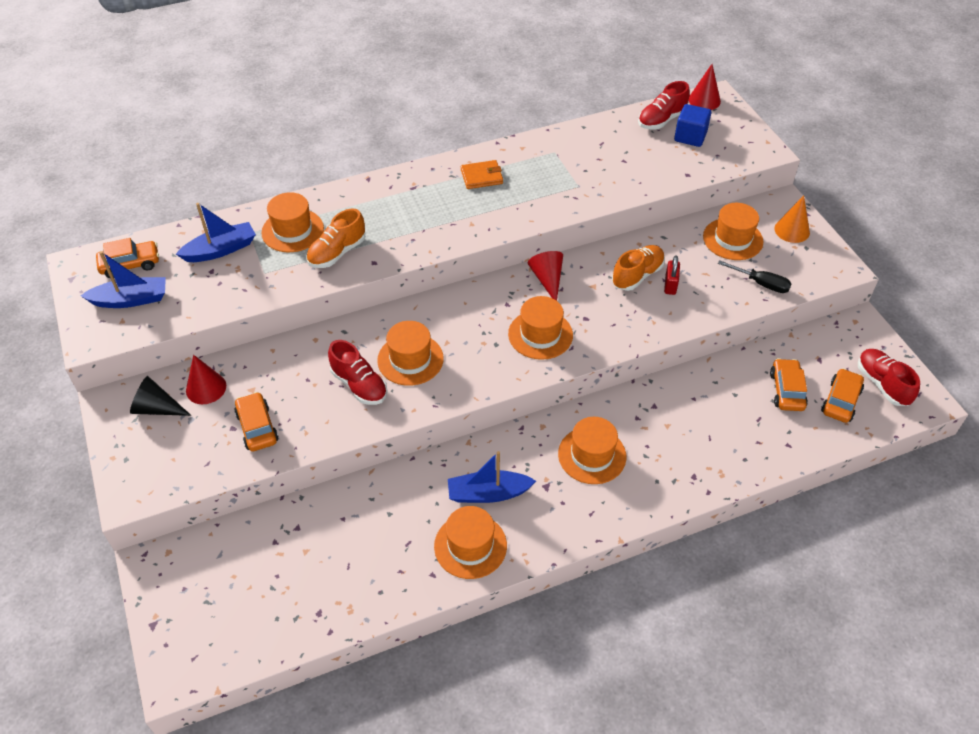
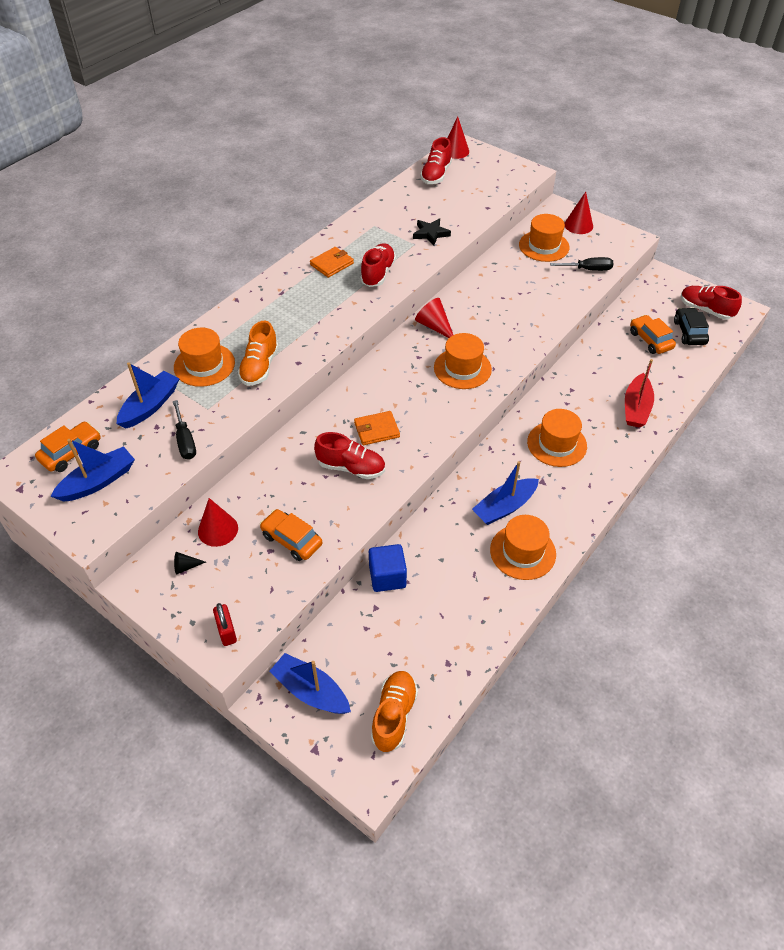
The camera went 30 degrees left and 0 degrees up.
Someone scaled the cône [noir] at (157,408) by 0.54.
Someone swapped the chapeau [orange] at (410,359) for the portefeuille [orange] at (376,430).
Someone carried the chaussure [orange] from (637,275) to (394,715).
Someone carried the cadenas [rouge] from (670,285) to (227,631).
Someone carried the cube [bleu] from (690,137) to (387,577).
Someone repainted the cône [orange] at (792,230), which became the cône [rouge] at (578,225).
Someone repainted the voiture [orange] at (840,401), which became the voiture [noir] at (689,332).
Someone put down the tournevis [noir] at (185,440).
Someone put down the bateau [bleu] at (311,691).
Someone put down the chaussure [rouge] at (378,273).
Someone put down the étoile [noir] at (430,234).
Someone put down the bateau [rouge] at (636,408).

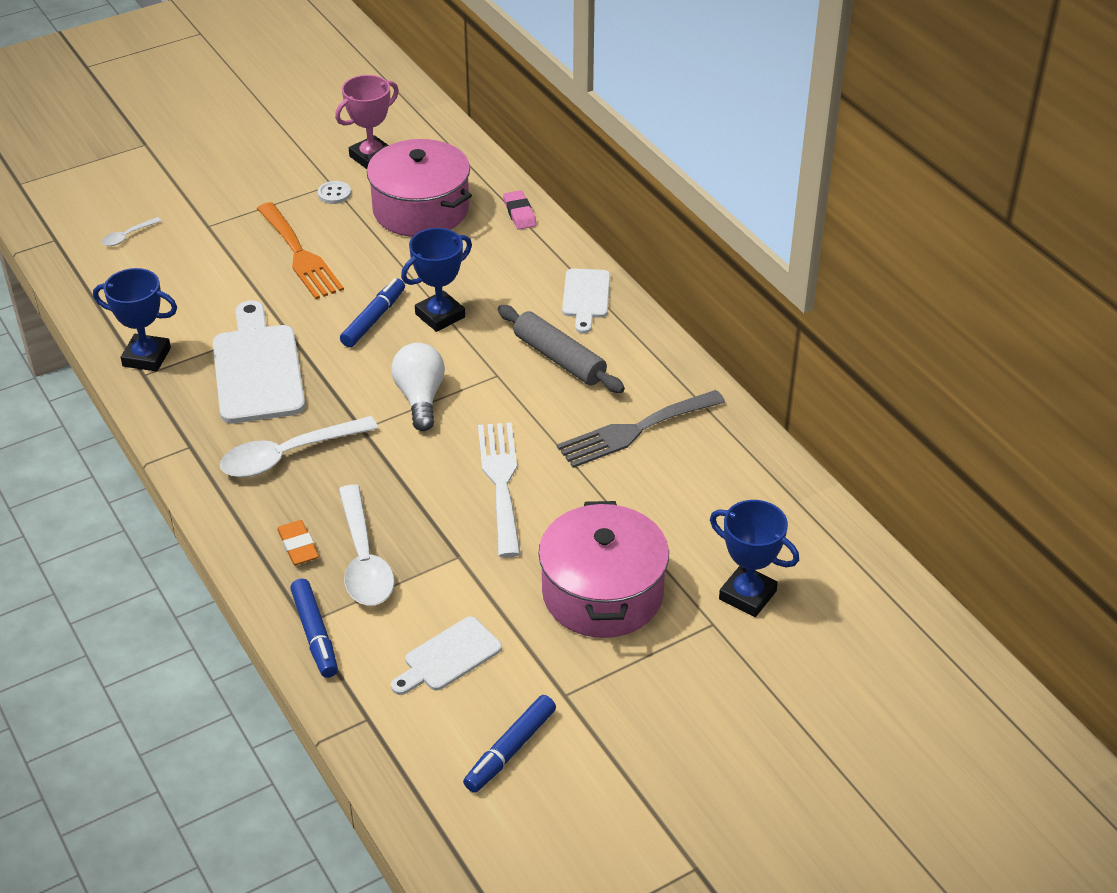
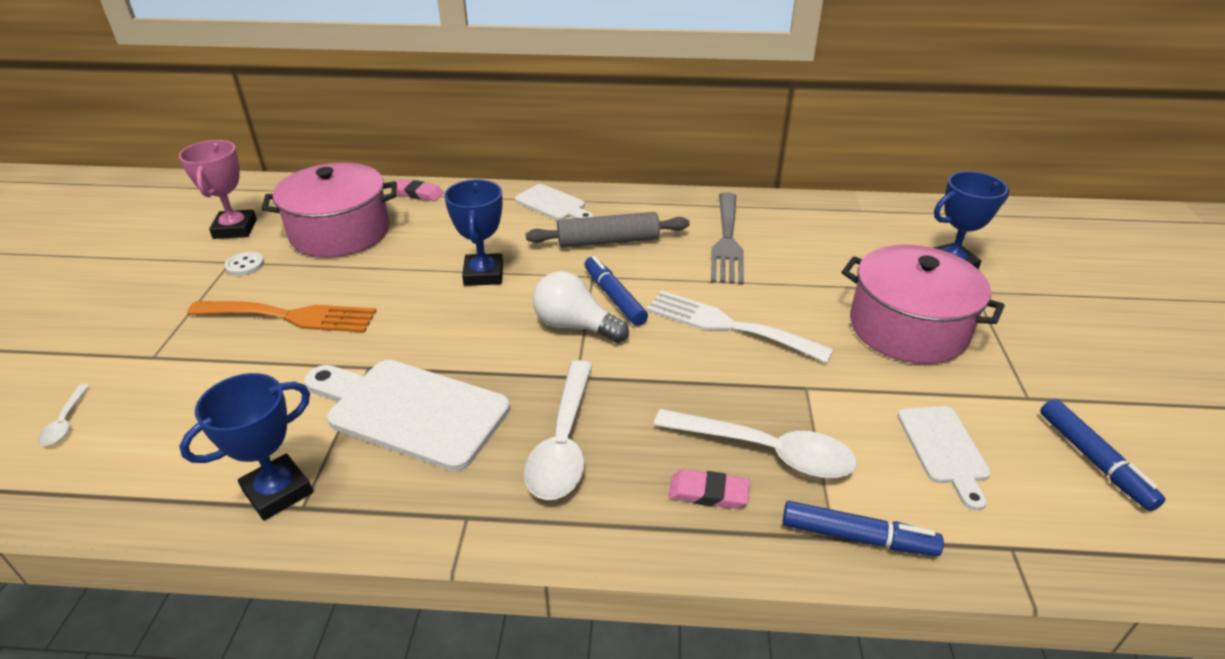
The camera went 55 degrees left and 5 degrees down.
Someone repainted the gomme [orange] at (298,546), which became the gomme [rose] at (708,493).
Someone carried the feutre [bleu] from (373,319) to (614,297).

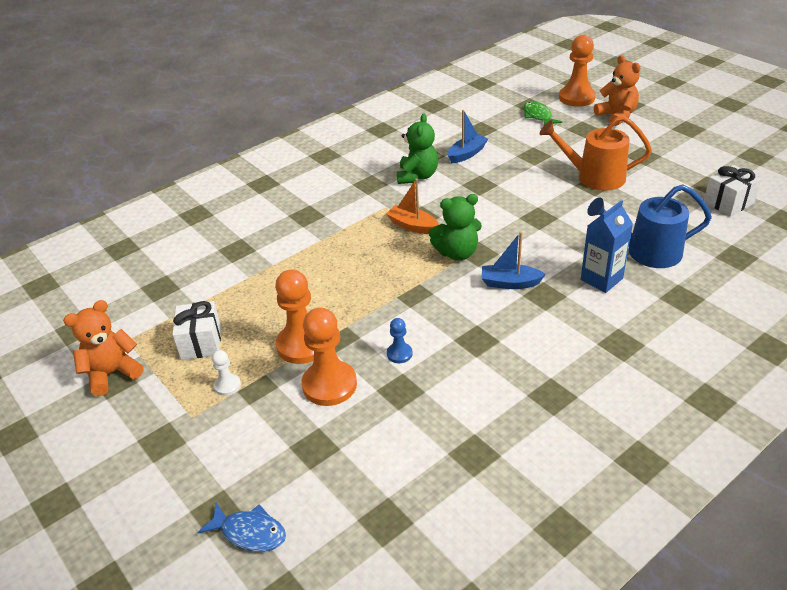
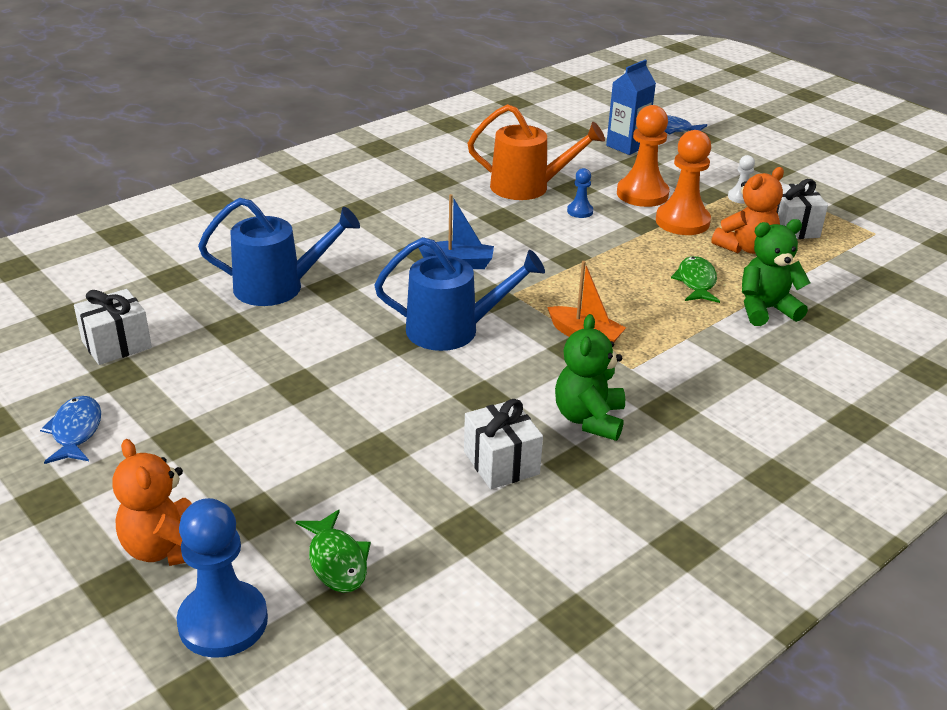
The camera went 175 degrees right and 5 degrees down.
Someone carried the ours en peluche [orange] from (112,373) to (745,248).
Someone carried the ours en peluche [vert] from (457,253) to (765,309).
Someone swapped the bateau [bleu] at (466,154) for the cadeau [blanc] at (501,463).
Someone carried the arrosoir [orange] from (594,177) to (527,187).
Someone repainted the pion [orange] at (577,98), which became the pion [bleu] at (223,622).
Someone carried the brique de lait [bleu] from (601,279) to (626,146).
Someone put down the poisson [bleu] at (76,431).
Someone put down the arrosoir [bleu] at (452,330).
Someone put down the poisson [vert] at (696,282).

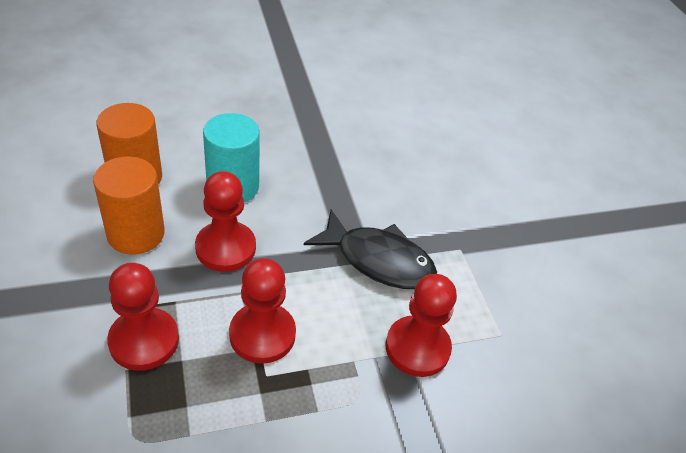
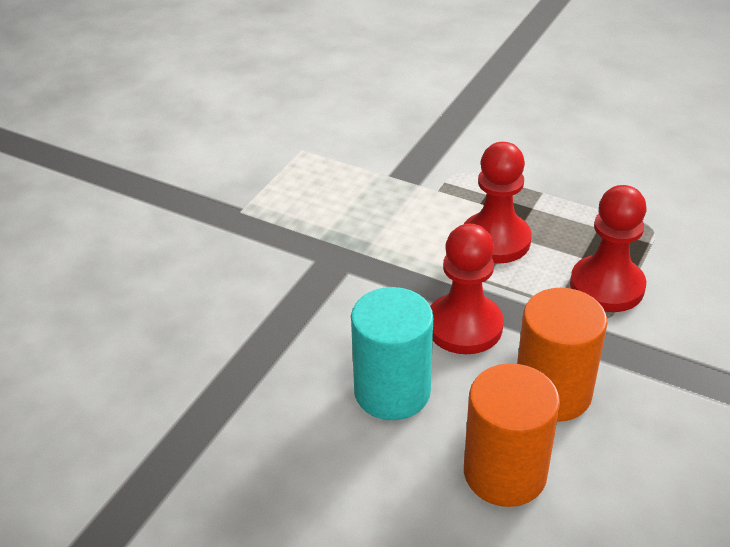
The camera went 130 degrees left and 5 degrees down.
Someone took away the poisson [noir] at (378,260).
Someone took away the pion [rouge] at (417,348).

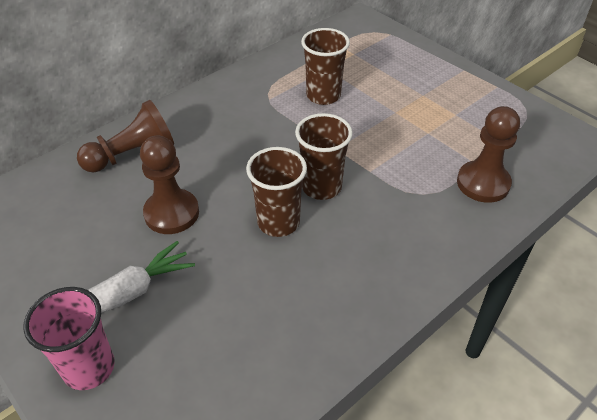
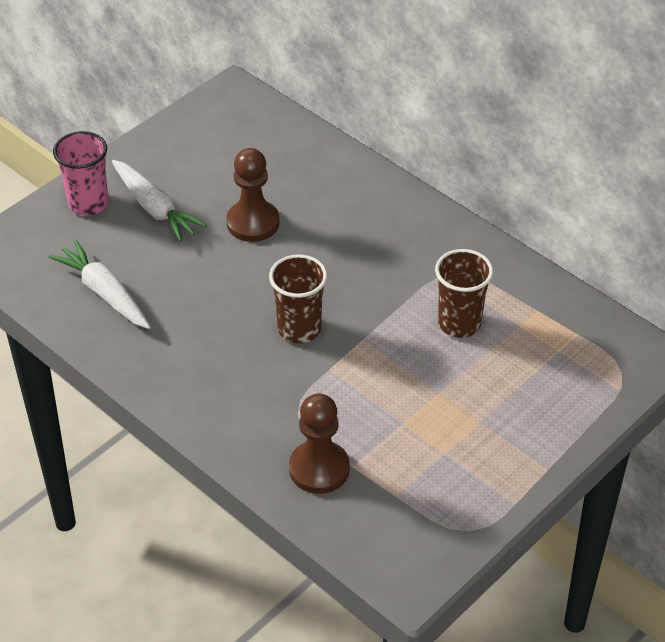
The camera went 85 degrees right and 0 degrees up.
Someone took away the pion [marron] at (132,154).
Someone took away the gobelet [marron] at (278,222).
Someone put down the carotte [blanc] at (104,293).

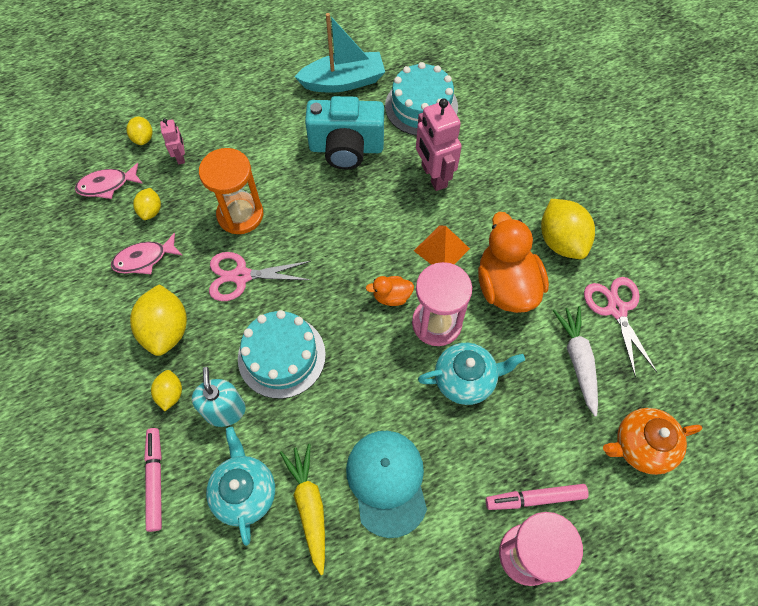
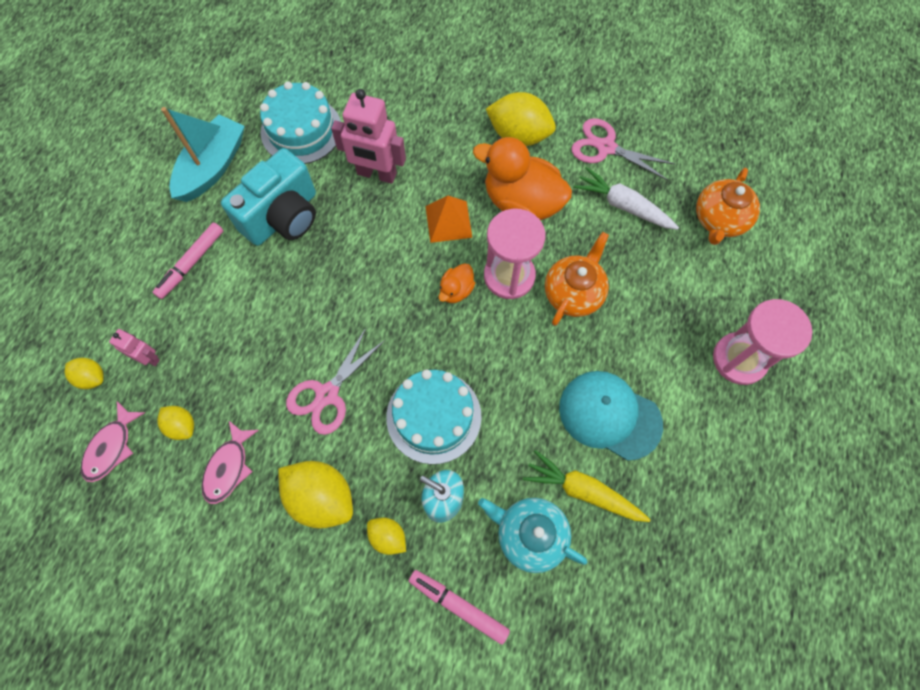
The camera went 50 degrees left and 5 degrees up.
Someone took away the sablier [orange] at (240,215).
Someone repainted the théière [turquoise] at (466,379), which became the théière [orange] at (573,293).
Someone carried the feutre [rose] from (535,498) to (191,263).

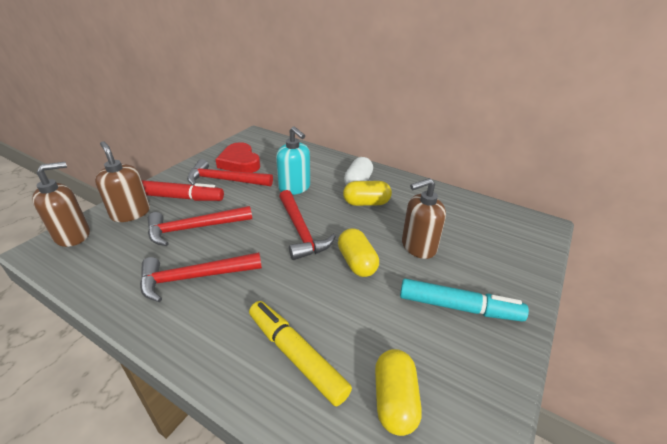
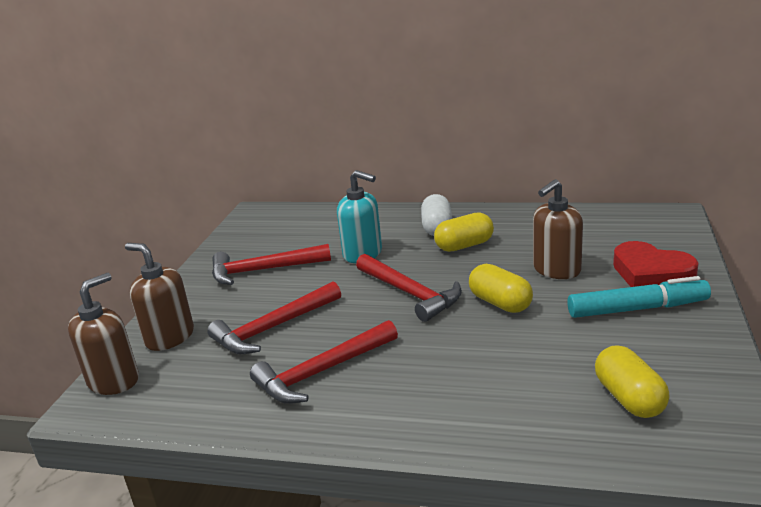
The camera went 15 degrees left and 10 degrees down.
Someone took away the feutre [rouge] at (180,197).
Someone carried the cœur [rouge] from (240,162) to (651,273).
Someone took away the feutre [jaune] at (296,355).

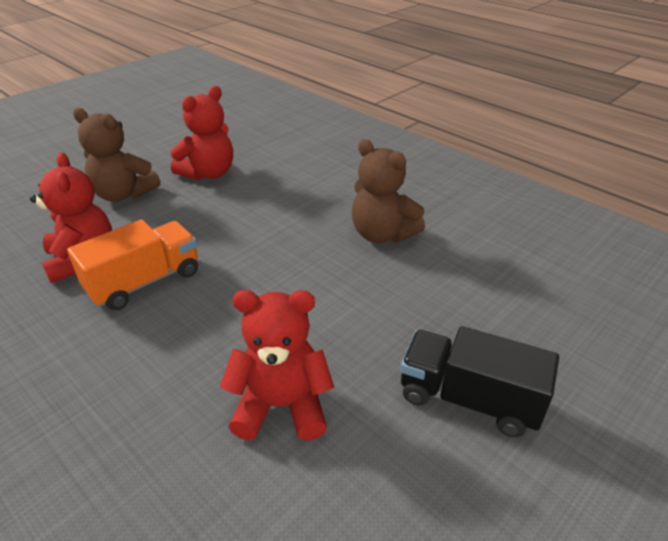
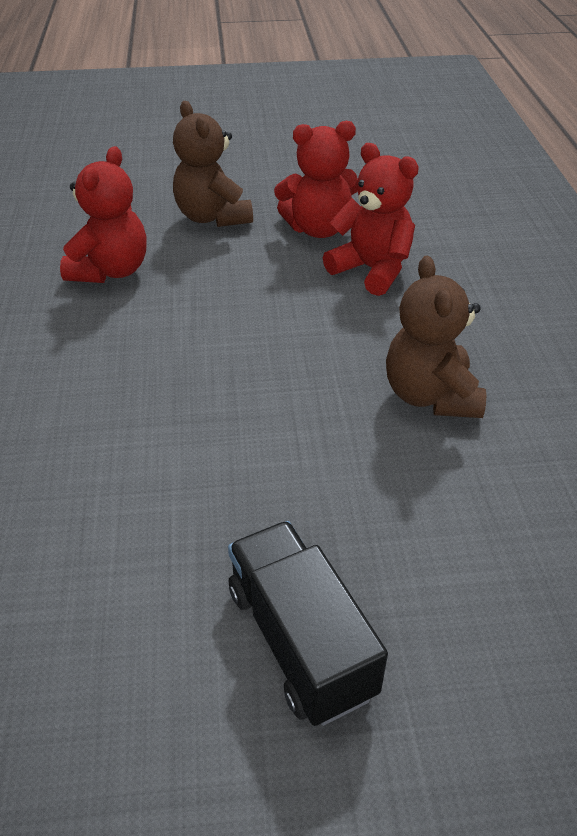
The camera went 40 degrees right and 5 degrees up.
Someone took away the camion [orange] at (144,282).
Someone carried the ours en peluche [rouge] from (281,406) to (372,270).

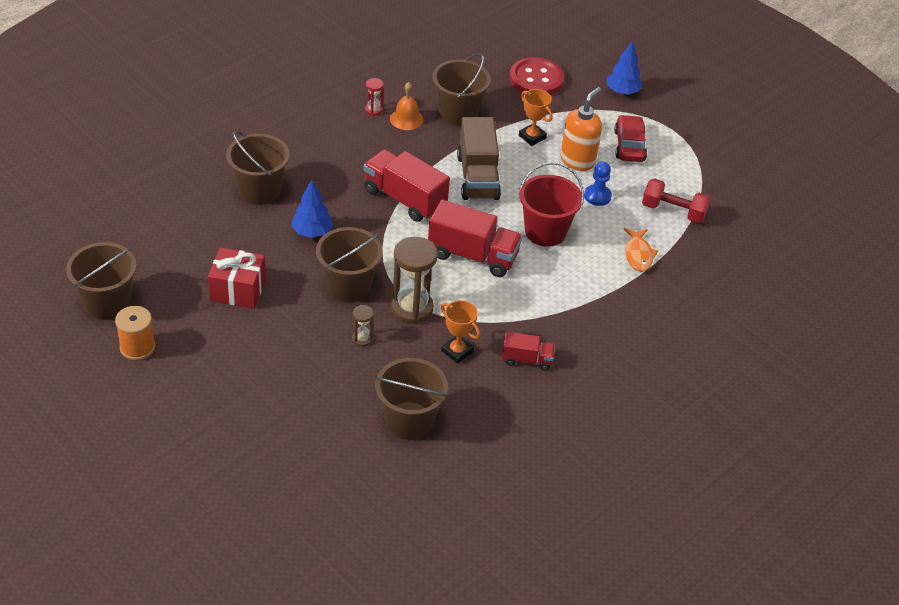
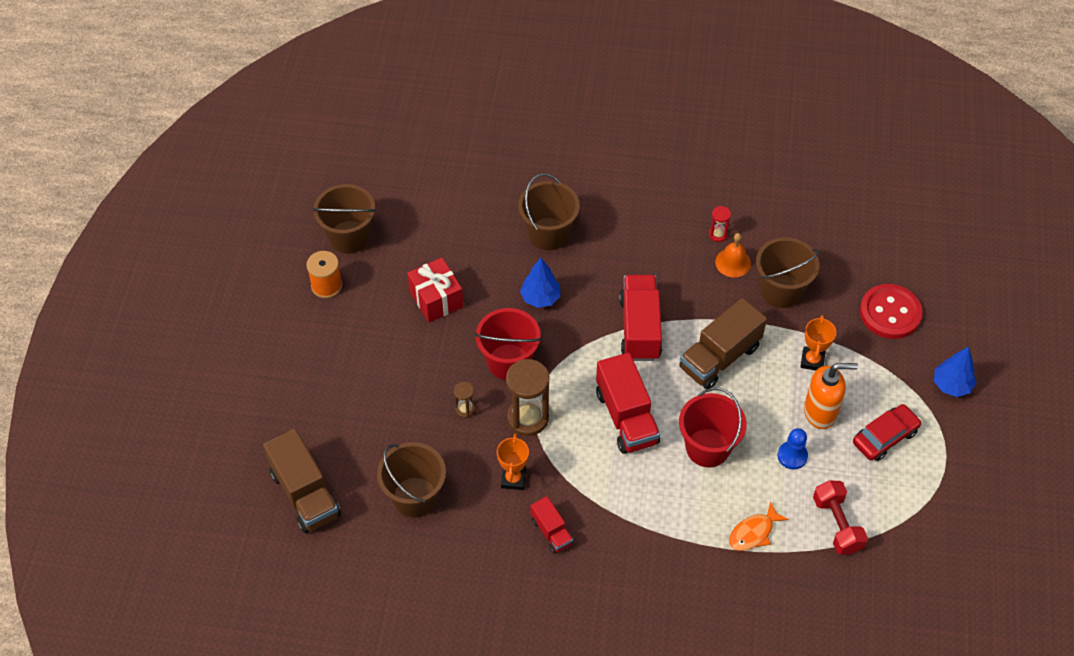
The camera went 55 degrees right and 10 degrees up.
Someone repainted the seau [marron] at (348,286), which became the seau [rouge] at (508,362).
Someone put down the camion [marron] at (305,494).

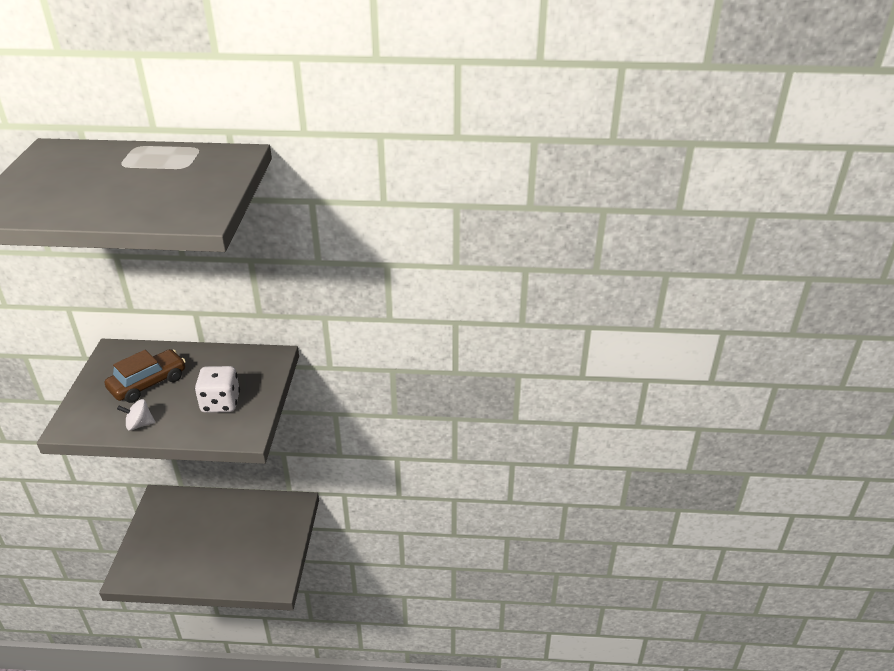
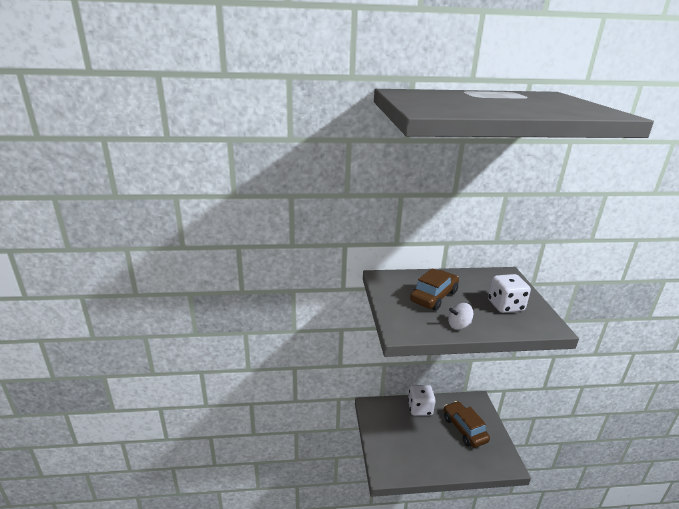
The camera went 10 degrees left and 10 degrees down.
Someone put down the dé [blanc] at (420,408).
Someone put down the voiture [marron] at (464,429).

